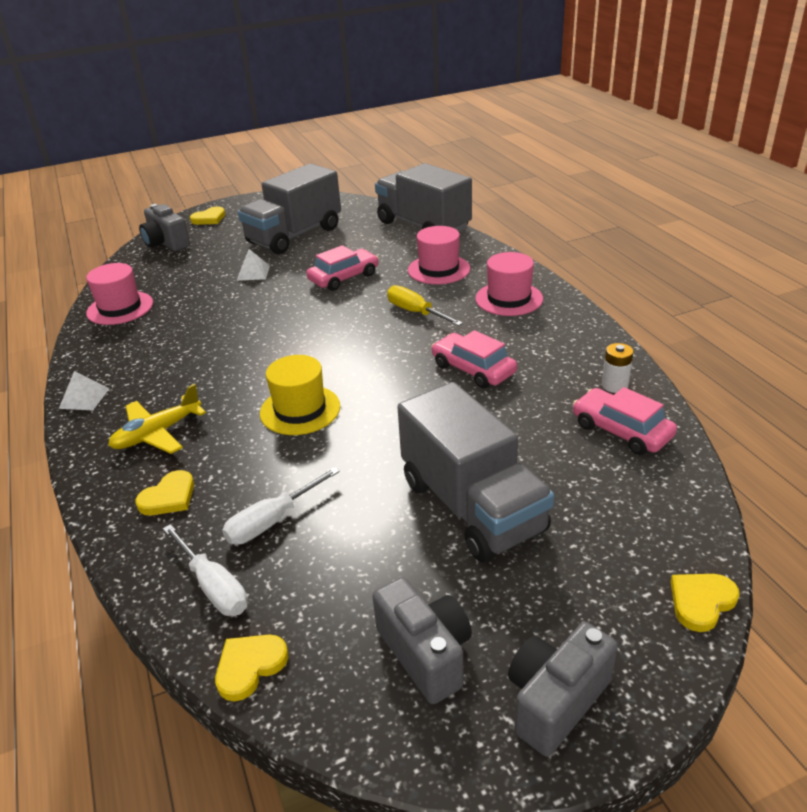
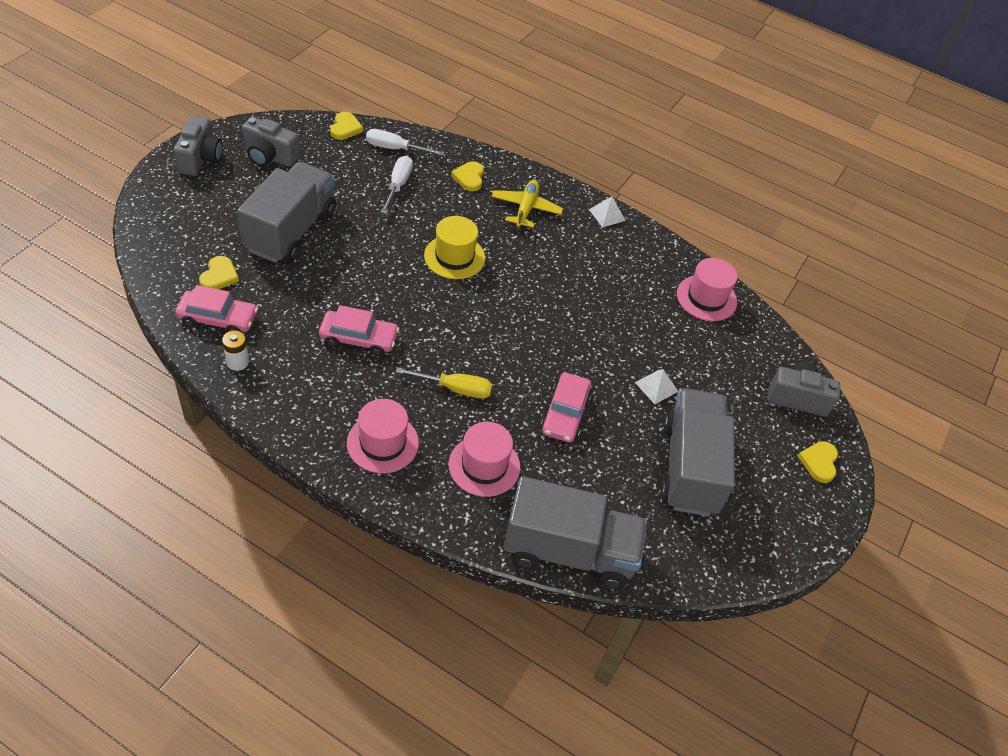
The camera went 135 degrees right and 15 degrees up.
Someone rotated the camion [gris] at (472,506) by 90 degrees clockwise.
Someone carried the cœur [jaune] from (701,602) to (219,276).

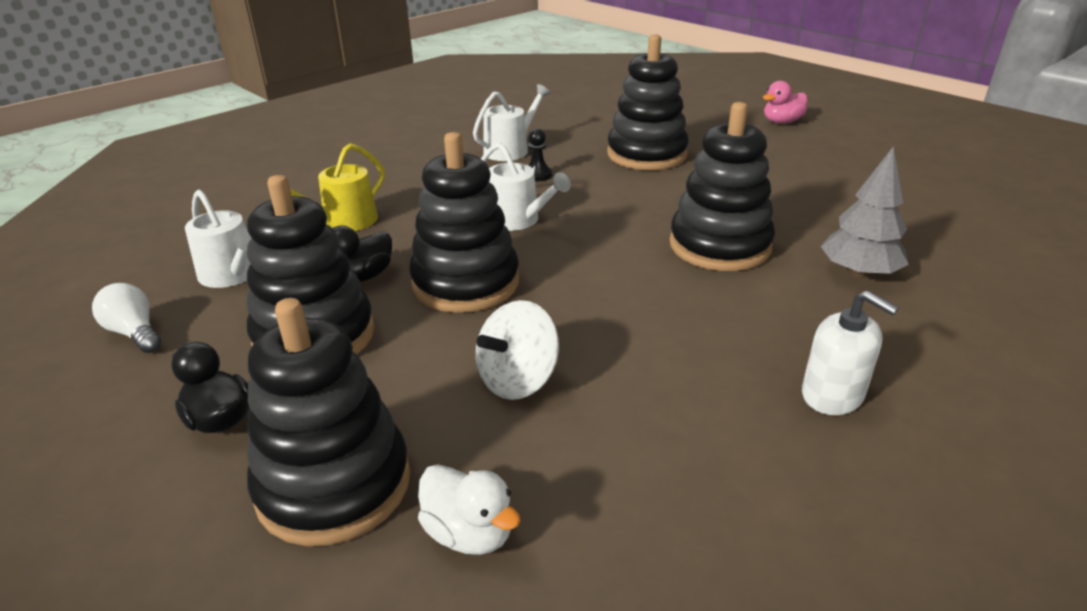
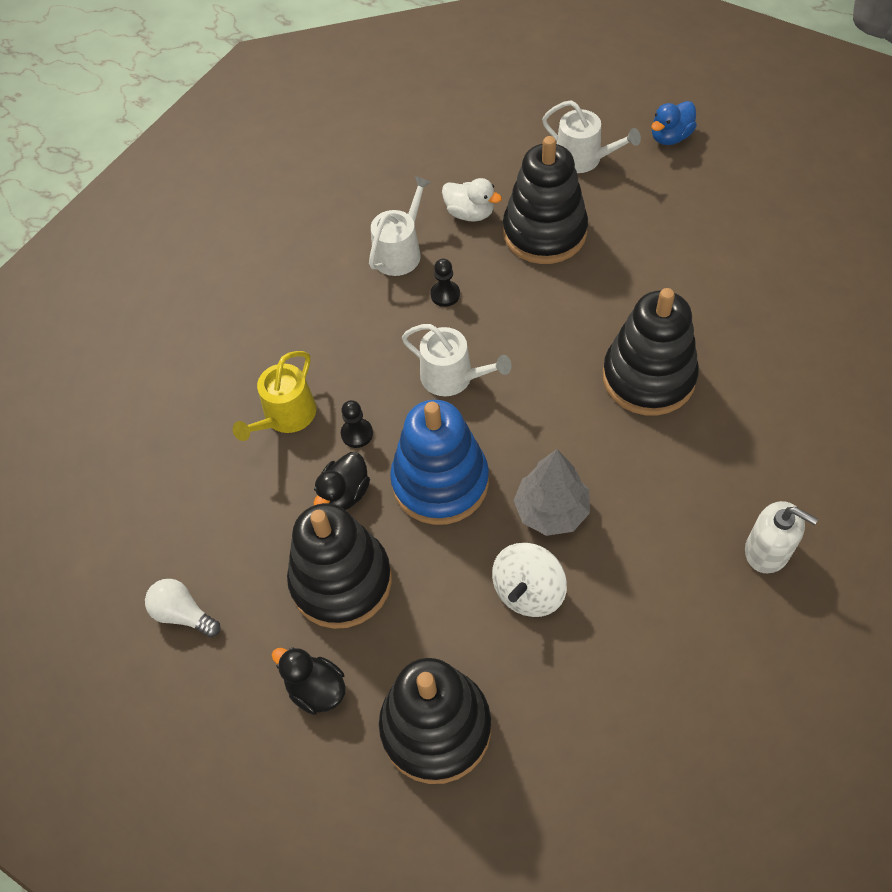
The camera went 10 degrees left and 25 degrees up.
Someone carried the arrosoir [blanc] from (232,275) to (583,159).
Someone repainted the jouet à empiler [noir] at (465,283), which became the jouet à empiler [bleu] at (440,482).
Someone carried the canard [blanc] from (469,533) to (470,213).
Someone repainted the canard [rose] at (782,122), which became the canard [bleu] at (670,137).
Someone carried the arbre [gris] from (858,273) to (551,511).
Someone put down the pion [noir] at (357,434).

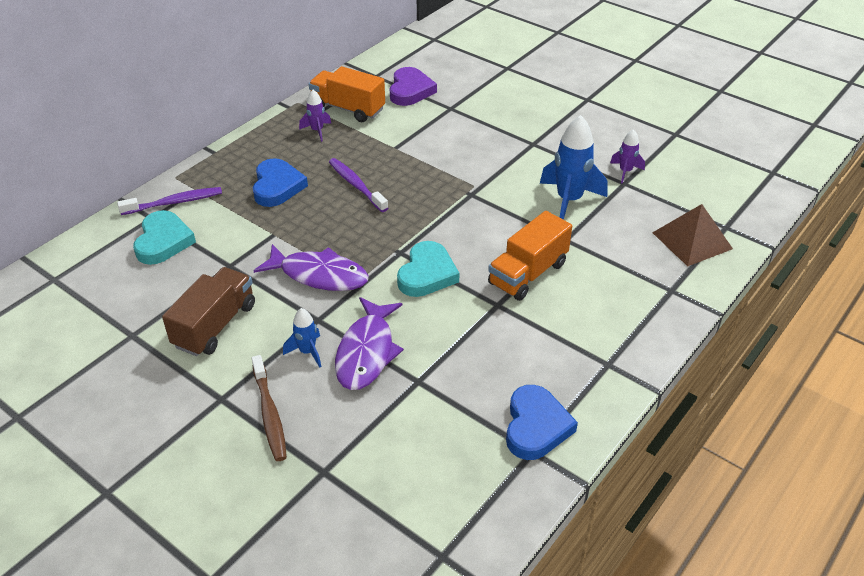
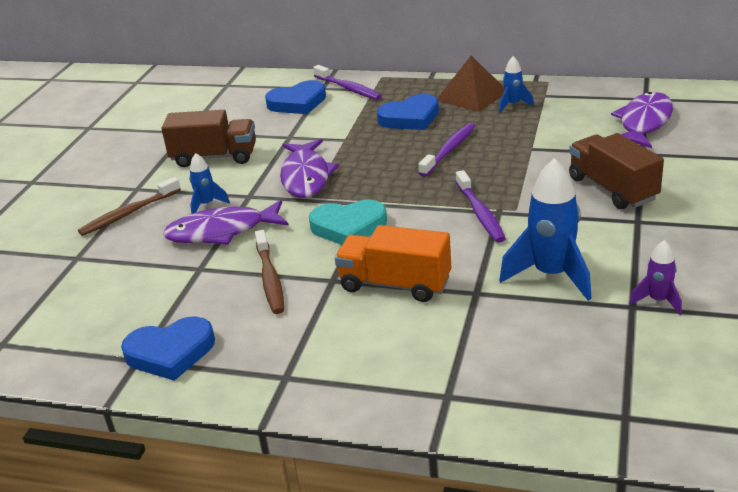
The camera went 70 degrees right and 10 degrees down.
Someone repainted the cœur [turquoise] at (163,241), which became the cœur [bleu] at (297,102).
Someone repainted the fusée [violet] at (317,131), which became the fusée [bleu] at (513,105).
Someone took away the camion [orange] at (348,109).
Someone swapped the cœur [violet] at (410,90) for the poisson [violet] at (644,123).
Someone carried the pyramide [marron] from (692,240) to (472,95).
Someone put down the brosse à dents [marron] at (270,278).
Someone put down the brosse à dents [violet] at (480,213).
Someone put down the camion [marron] at (612,189).

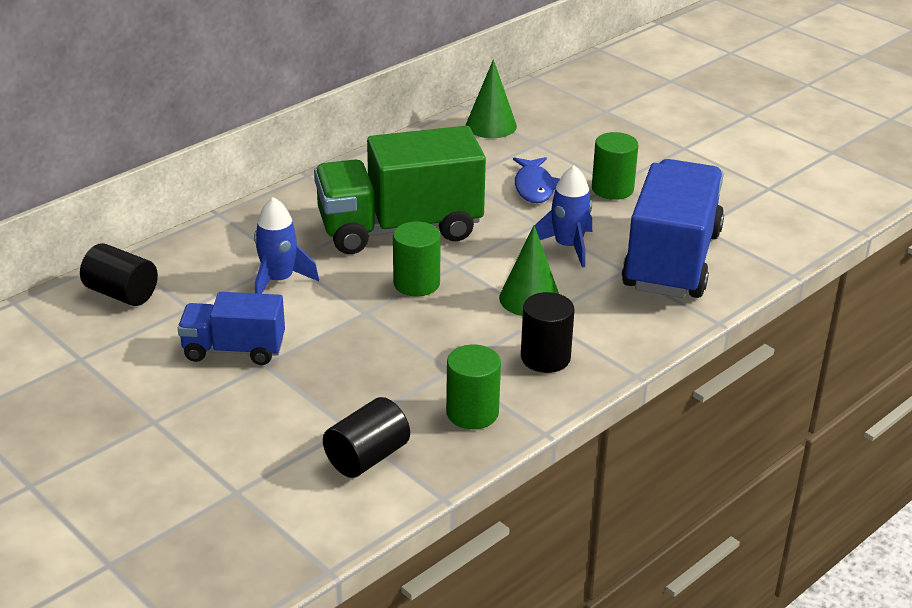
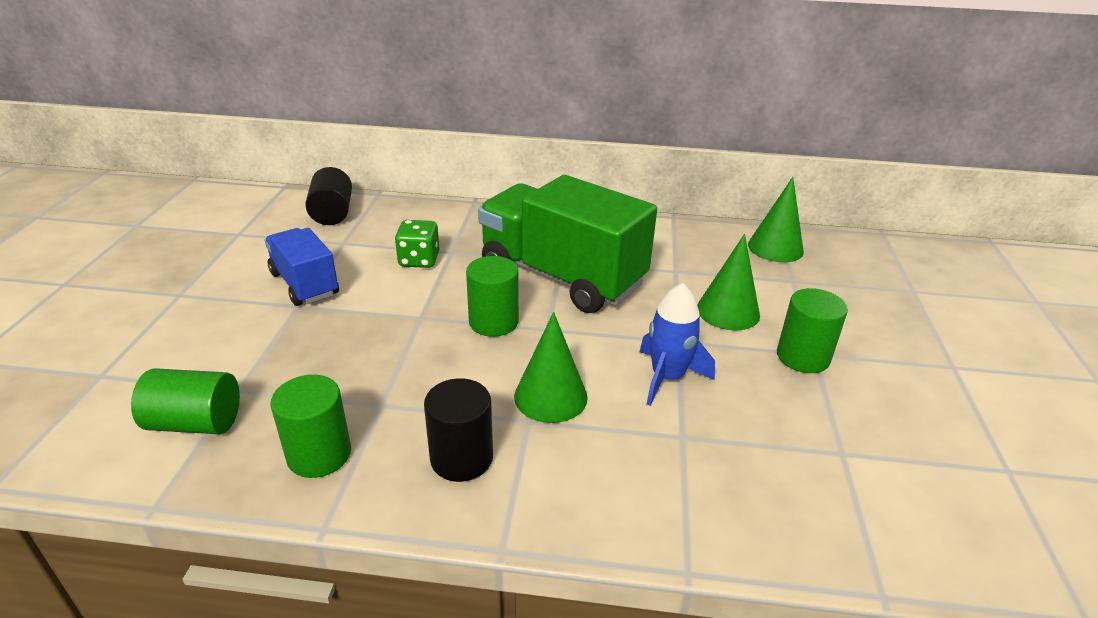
The camera went 50 degrees right and 0 degrees up.
Someone swapped the fusée [bleu] at (278,280) for the dé [vert] at (419,260).
Someone repainted the cylindre [noir] at (367,457), which became the cylindre [vert] at (195,422).
Someone swapped the poisson [bleu] at (534,187) for the cône [vert] at (728,311).
Someone took away the camion [bleu] at (672,260).

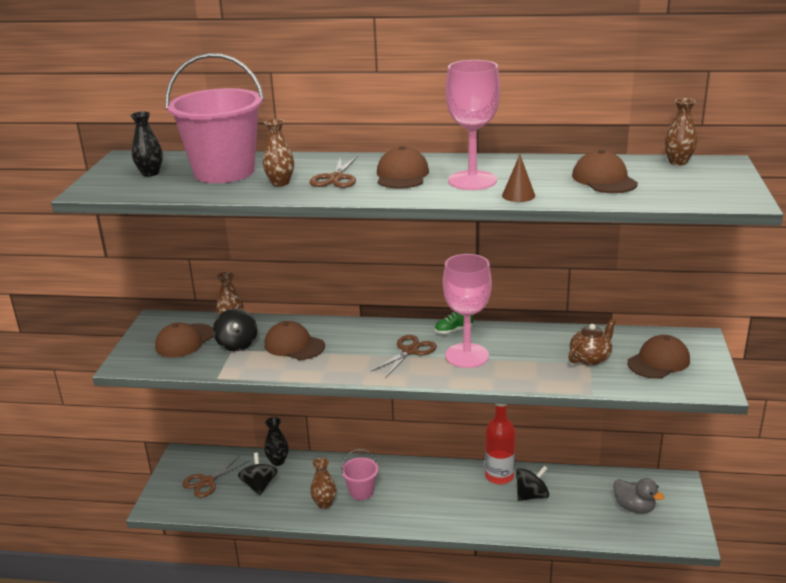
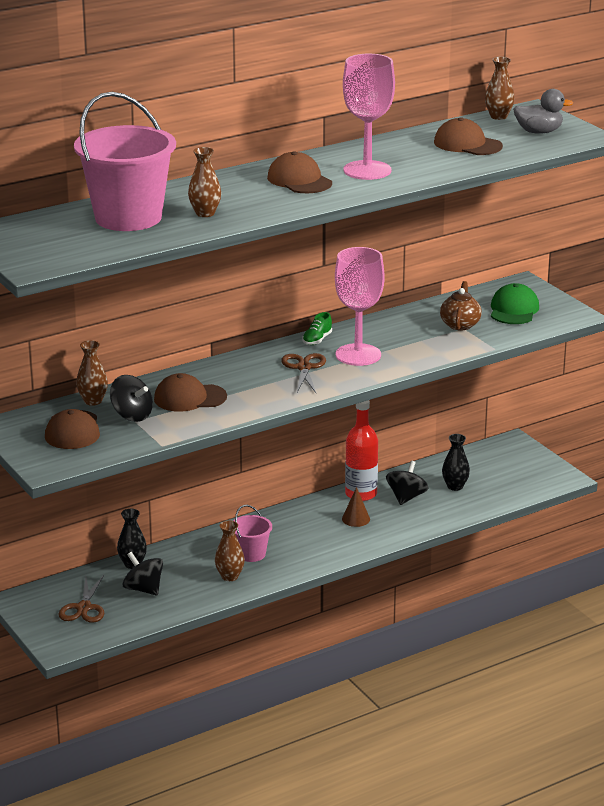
The camera went 40 degrees left and 0 degrees up.
Someone carried the vase [noir] from (150,173) to (455,486).
Someone took away the ciseaux [marron] at (336,178).
Someone carried the cône [marron] from (518,195) to (355,519).
Someone carried the canard [gris] from (634,507) to (539,132).
Someone repainted the casquette [marron] at (658,361), which became the casquette [vert] at (514,310).

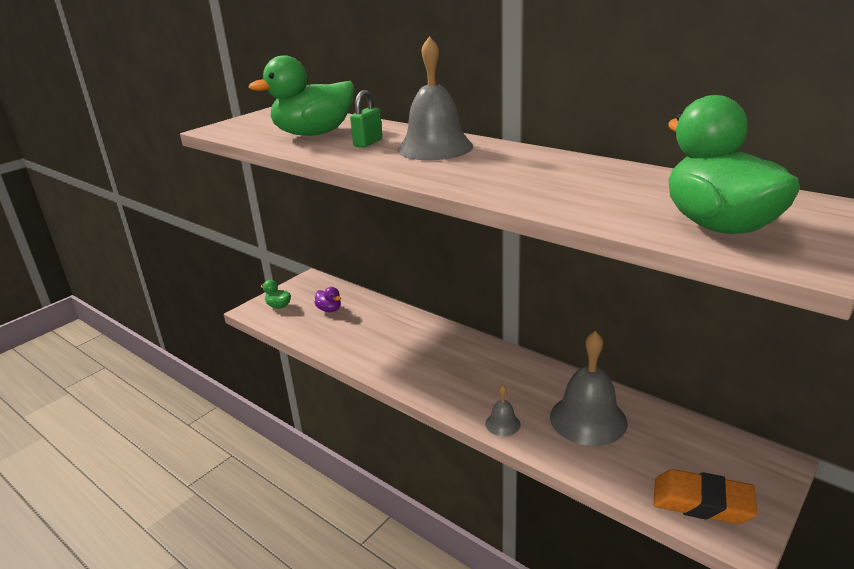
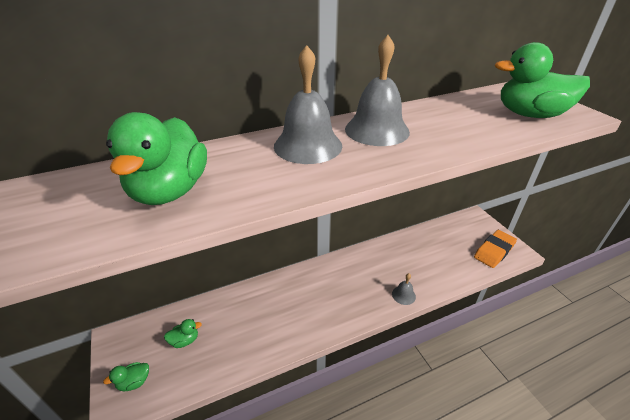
The camera went 65 degrees left and 10 degrees up.
Someone repainted the canard [violet] at (329,309), which became the canard [vert] at (185,340).
Someone took away the cadenas [vert] at (368,143).
Someone carried the cloche [gris] from (588,419) to (377,130).

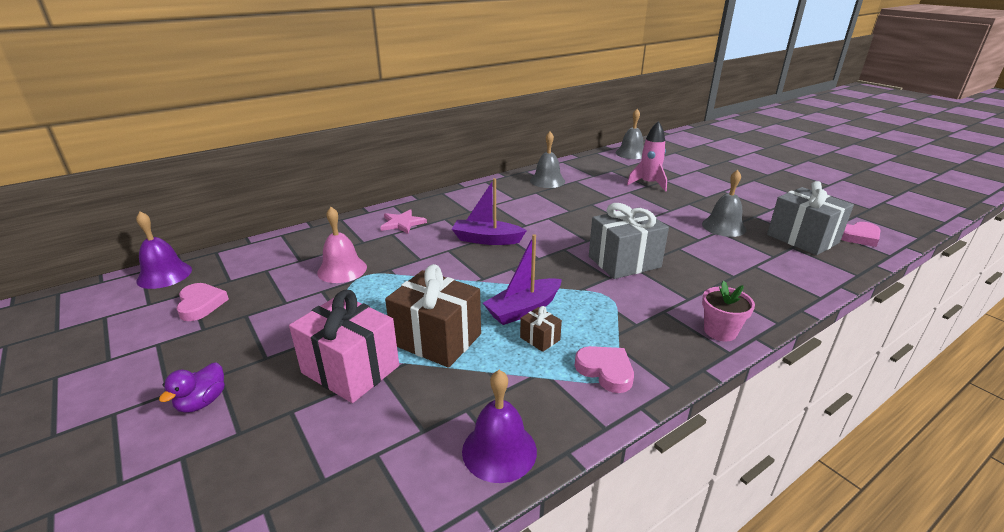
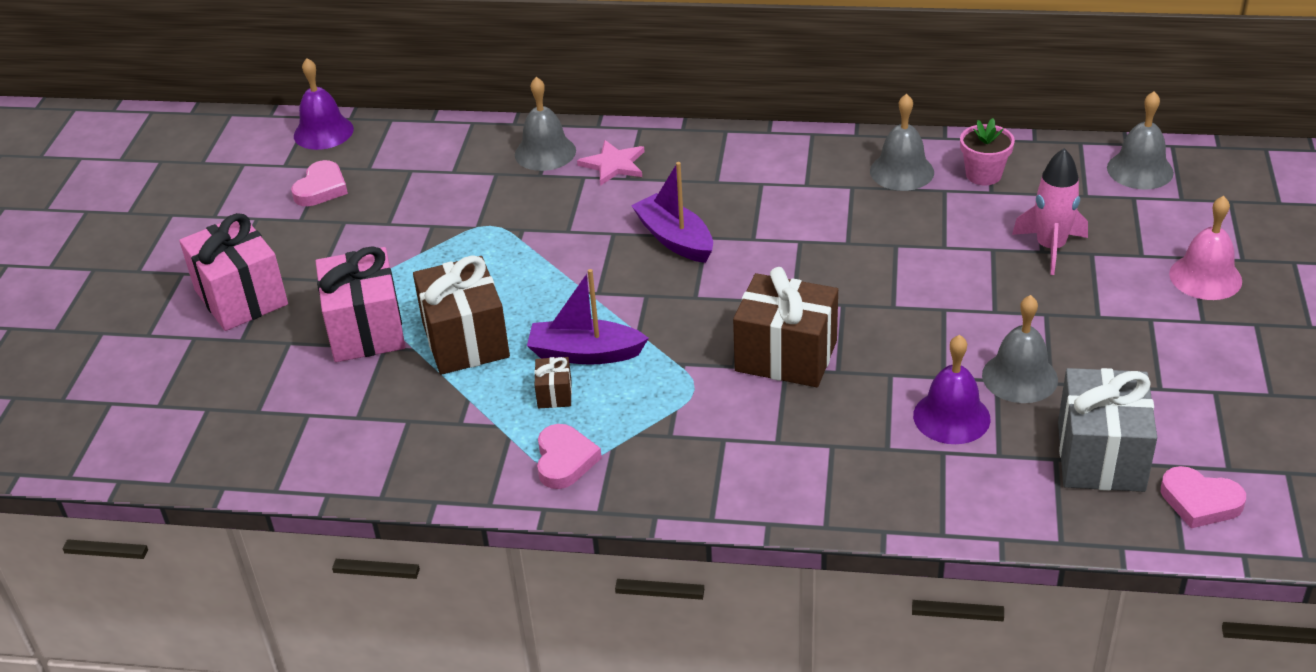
The camera went 45 degrees right and 10 degrees up.
Someone swapped the canard [violet] at (202,402) for the cadeau [rose] at (241,297).
Someone carried the cloche [rose] from (342,269) to (1205,277).
Someone carried the cloche [violet] from (499,450) to (951,417).
Someone repainted the cadeau [gris] at (624,262), which became the cadeau [marron] at (786,356).
Someone carried the pot de fleurs [rose] from (720,331) to (983,175).
Someone put down the cloche [gris] at (545,152).

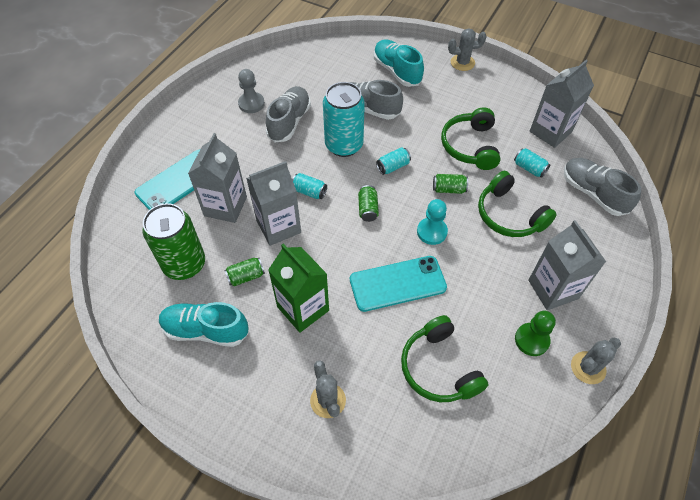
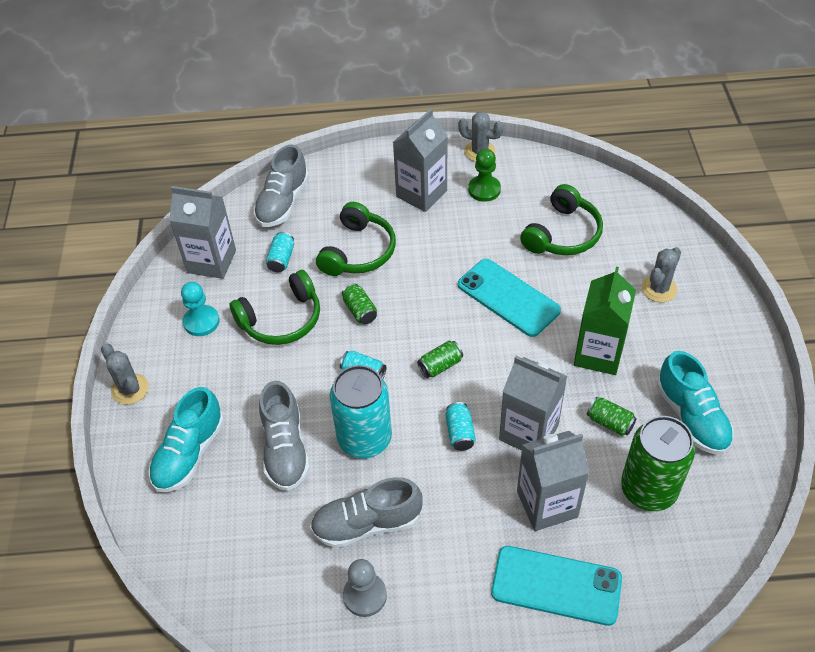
The camera went 120 degrees left and 5 degrees down.
Someone carried the pion [turquoise] from (432,232) to (201,322).

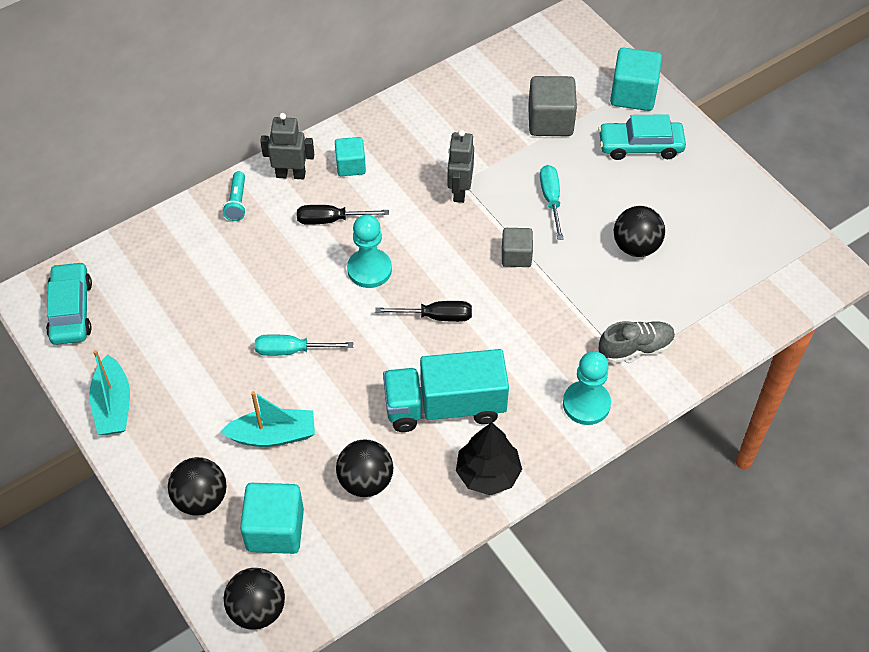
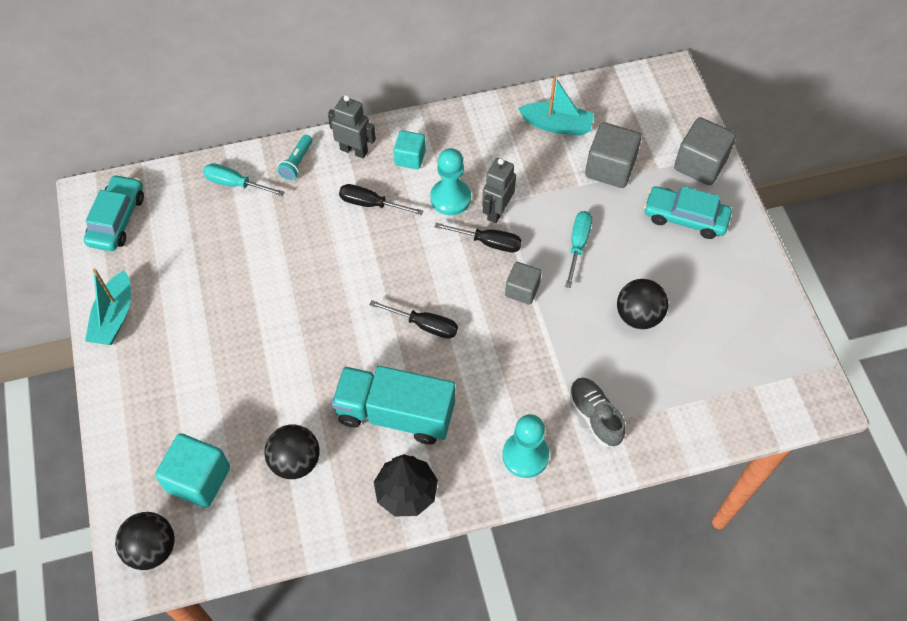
The camera went 20 degrees right and 5 degrees up.
Someone took away the balle [noir] at (201,499).
Someone carried the bateau [turquoise] from (273,435) to (557,125).
Someone carried the tournevis [turquoise] from (292,350) to (235,184).
Someone carried the pion [turquoise] from (369,269) to (450,198).
Someone rotated the chaussure [gris] at (635,348) by 120 degrees counterclockwise.
Someone repainted the cube [turquoise] at (633,94), which became the cube [gris] at (700,164).
Someone put down the tournevis [noir] at (488,242).

